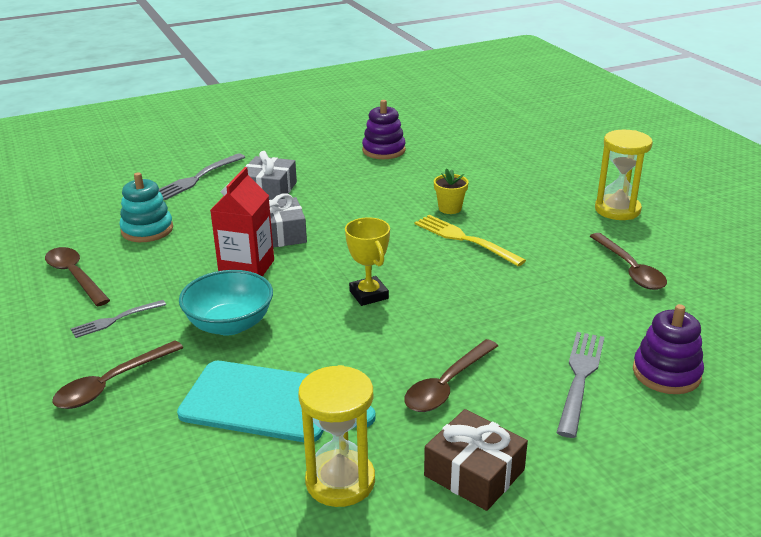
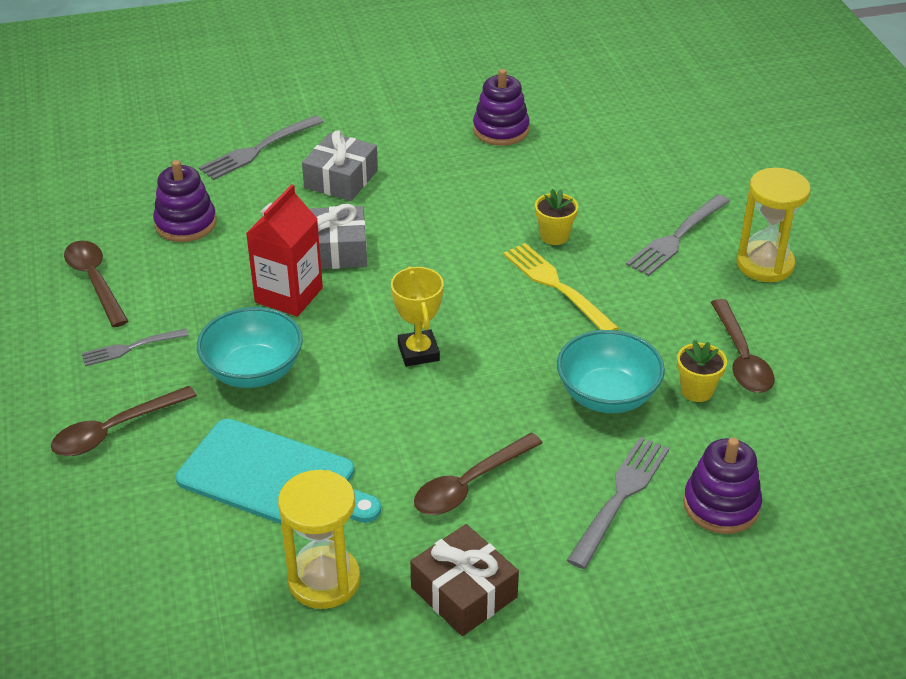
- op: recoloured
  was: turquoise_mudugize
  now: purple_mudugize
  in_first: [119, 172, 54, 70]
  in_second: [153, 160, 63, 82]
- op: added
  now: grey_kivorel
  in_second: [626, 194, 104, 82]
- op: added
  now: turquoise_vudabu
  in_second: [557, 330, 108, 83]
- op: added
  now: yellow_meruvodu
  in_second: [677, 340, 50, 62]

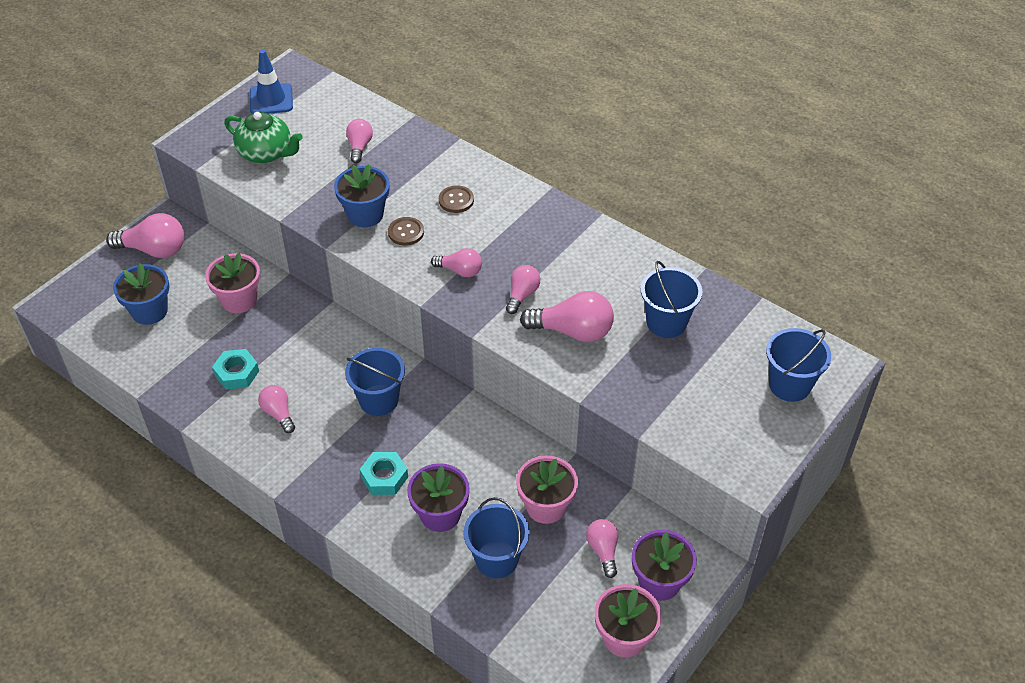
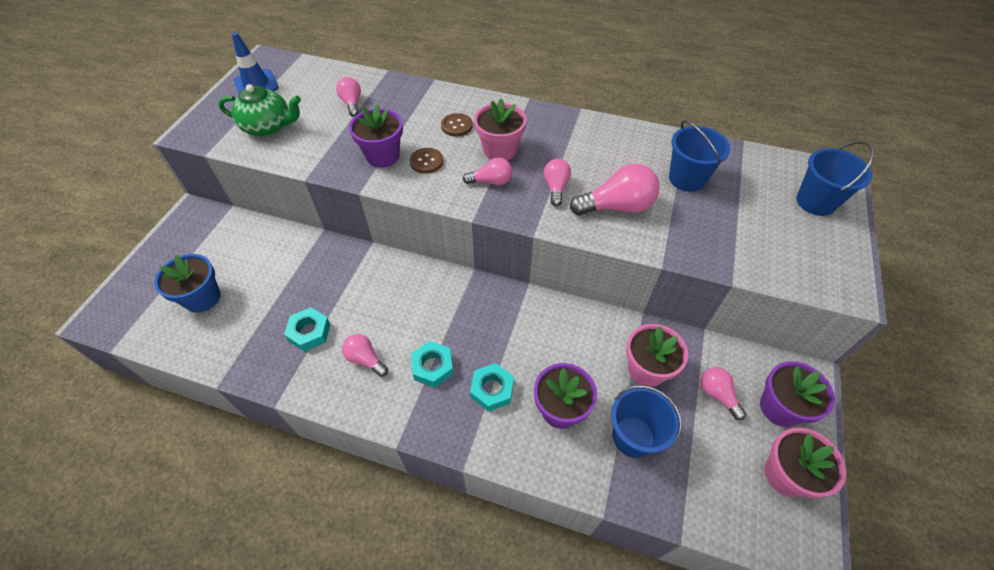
- op: recoloured
  was: blue_meruvodu
  now: purple_meruvodu
  in_first: [334, 164, 56, 63]
  in_second: [349, 104, 54, 64]
- op: removed
  was: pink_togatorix
  in_first: [106, 213, 78, 45]
- op: moved
  was: pink_meruvodu
  in_first: [205, 253, 55, 60]
  in_second: [474, 99, 52, 61]
- op: removed
  was: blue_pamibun
  in_first: [345, 348, 60, 68]
- op: added
  now: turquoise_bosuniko
  in_second: [411, 341, 42, 47]

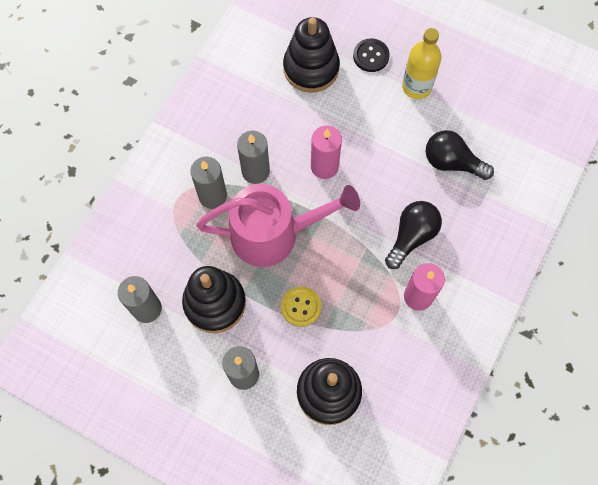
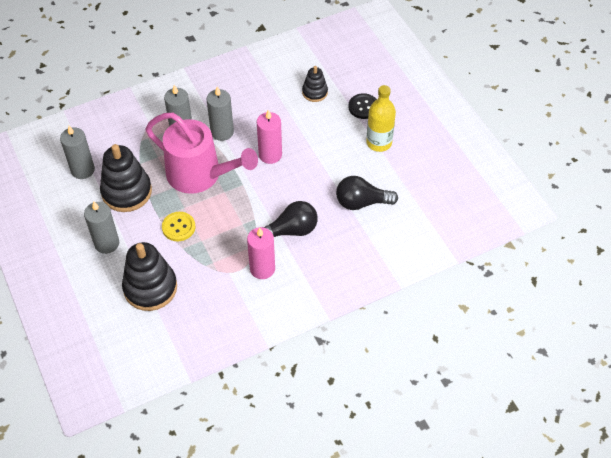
- op: resized
  was: black_mudugize
  in_first: [283, 17, 57, 76]
  in_second: [302, 66, 26, 36]
  ratio: 0.55
- op: turned
  was: black_togatorix
  in_first: [426, 130, 68, 50]
  in_second: [336, 176, 62, 34]
  clockwise: -60

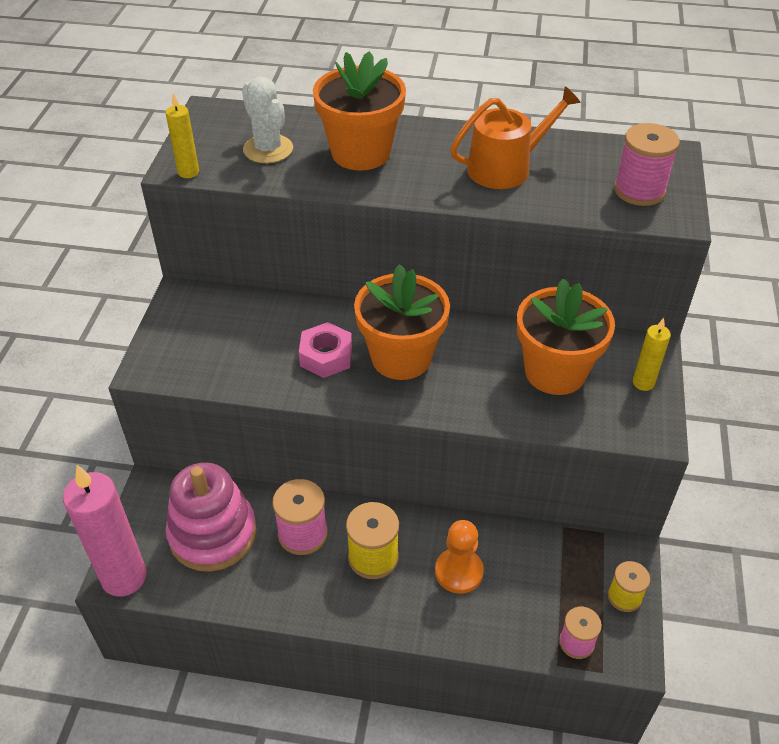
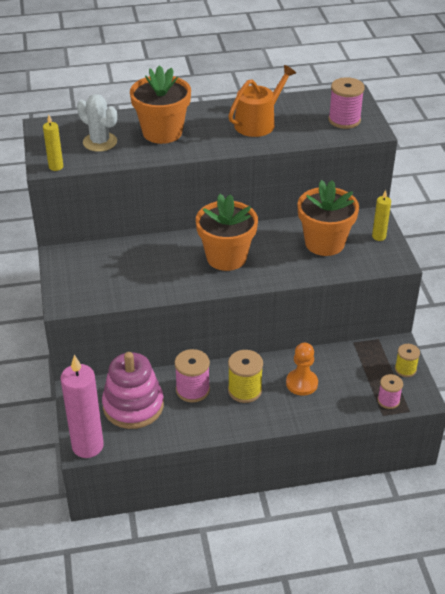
- op: removed
  was: pink_bosuniko
  in_first: [299, 322, 53, 56]

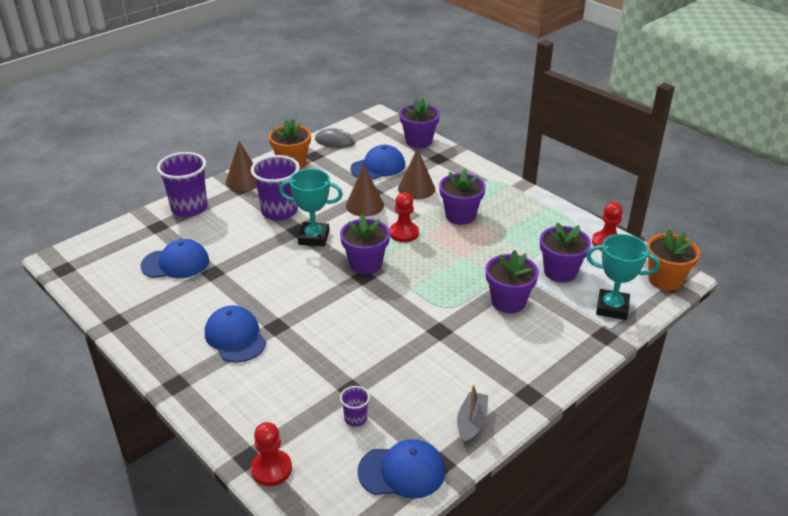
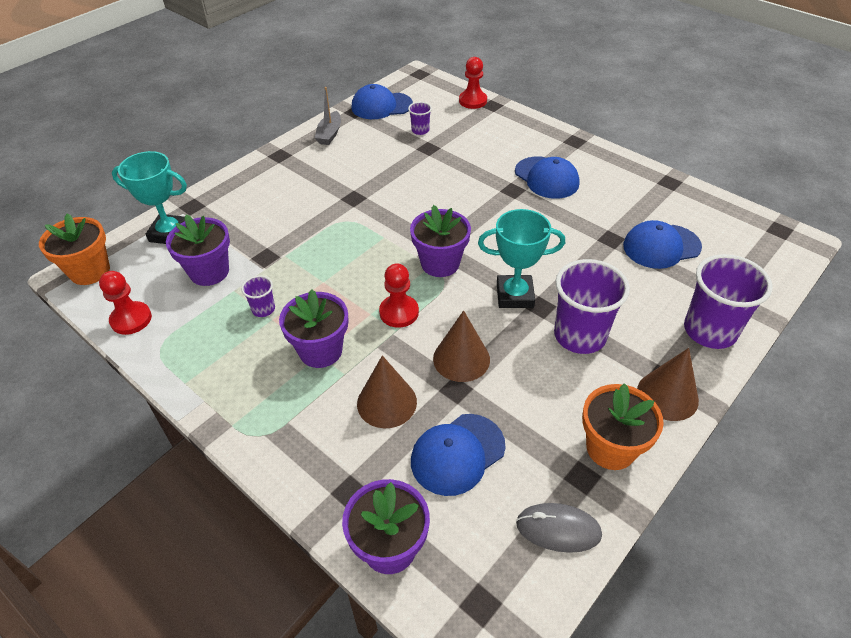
- op: removed
  was: purple_meruvodu
  in_first: [486, 250, 53, 63]
- op: added
  now: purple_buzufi
  in_second: [241, 275, 34, 42]

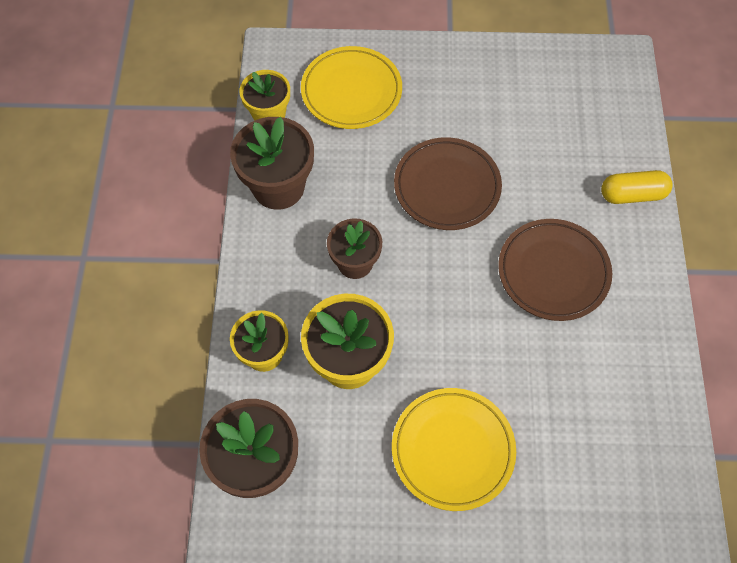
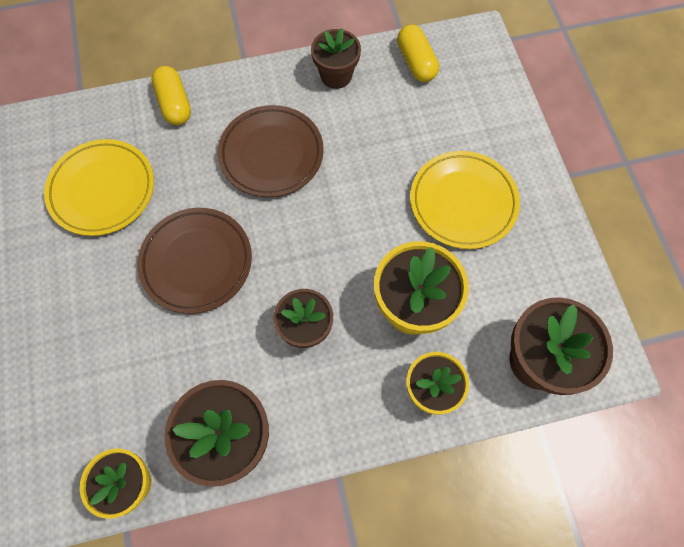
- op: moved
  was: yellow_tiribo
  in_first: [301, 46, 101, 83]
  in_second: [44, 139, 110, 97]
- op: added
  now: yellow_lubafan
  in_second: [397, 25, 42, 57]
- op: added
  now: brown_meruvodu
  in_second: [311, 28, 50, 61]

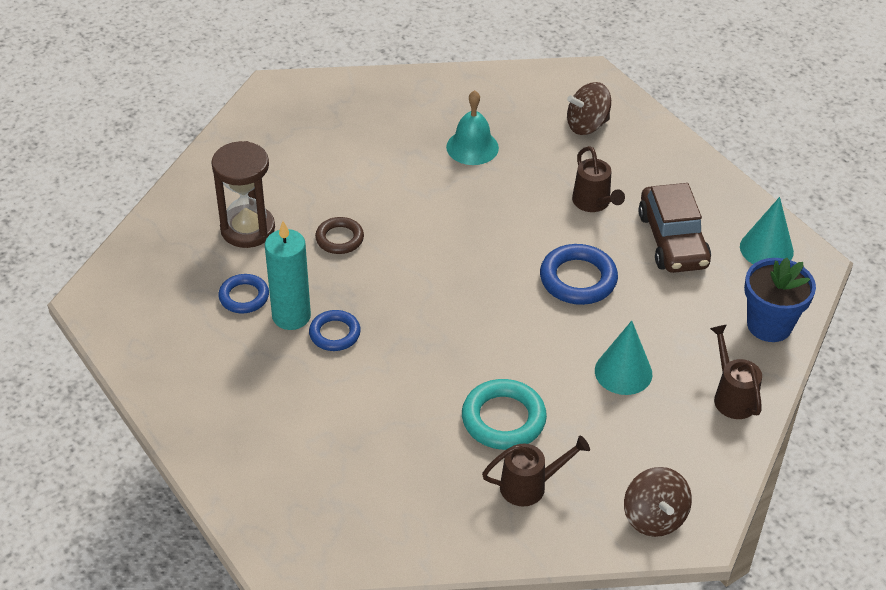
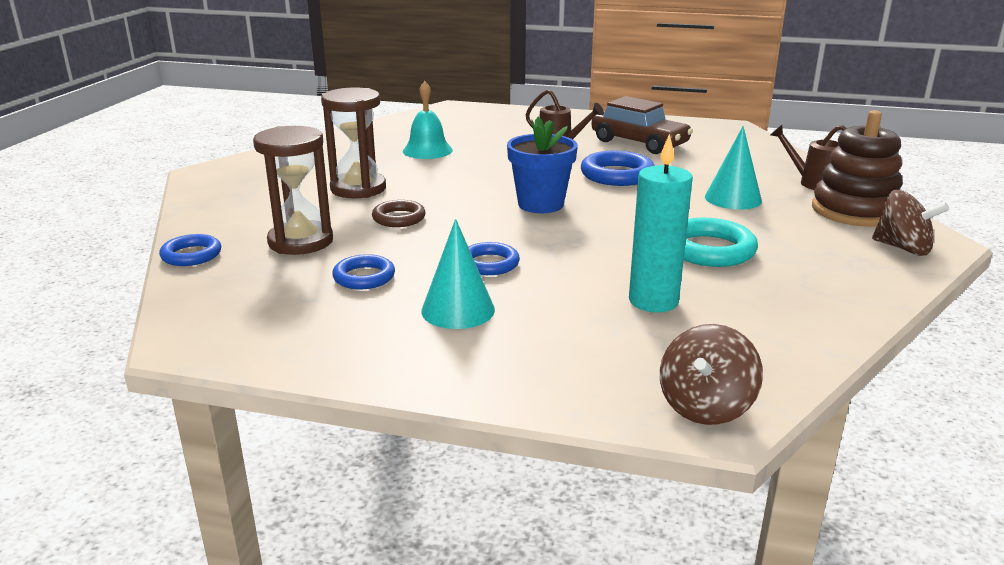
- op: moved
  was: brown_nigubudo
  in_first: [567, 82, 44, 53]
  in_second: [660, 324, 103, 101]
- op: moved
  was: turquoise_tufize
  in_first: [740, 197, 54, 67]
  in_second: [421, 219, 74, 110]
- op: moved
  was: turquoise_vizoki
  in_first: [265, 221, 46, 109]
  in_second: [629, 134, 64, 178]
- op: moved
  was: blue_meruvodu
  in_first: [744, 258, 72, 84]
  in_second: [507, 117, 71, 96]
- op: removed
  was: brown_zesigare
  in_first: [482, 435, 108, 71]
- op: added
  now: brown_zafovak
  in_second: [321, 87, 65, 111]
- op: added
  now: brown_mudugize
  in_second: [812, 110, 91, 117]
- op: added
  now: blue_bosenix
  in_second: [159, 234, 62, 32]

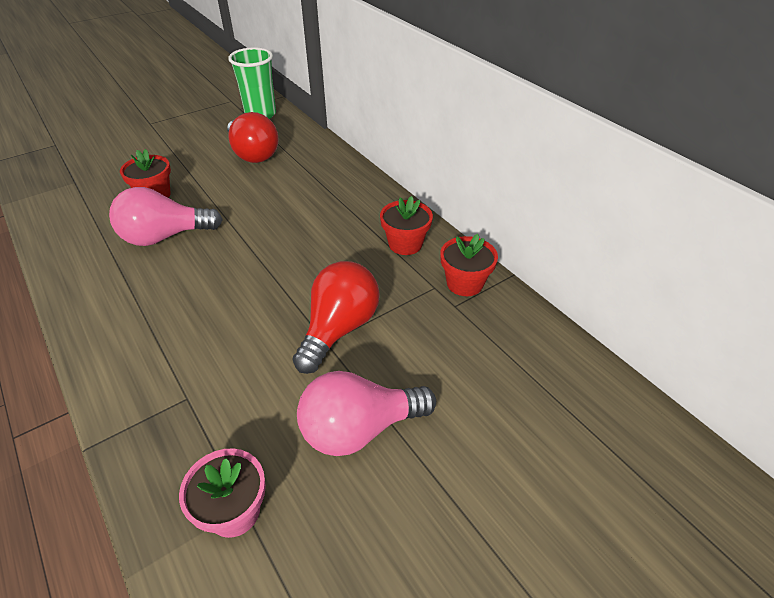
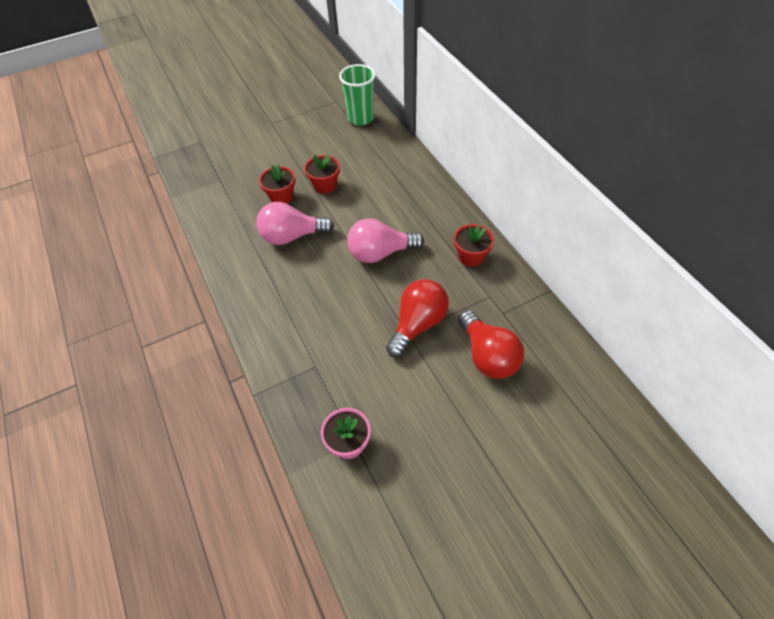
- op: moved
  was: red_togatorix
  in_first: [227, 112, 52, 51]
  in_second: [458, 310, 66, 69]
- op: moved
  was: red_meruvodu
  in_first: [440, 234, 58, 62]
  in_second: [304, 154, 36, 40]
- op: moved
  was: pink_togatorix
  in_first: [297, 371, 139, 85]
  in_second: [347, 218, 77, 45]

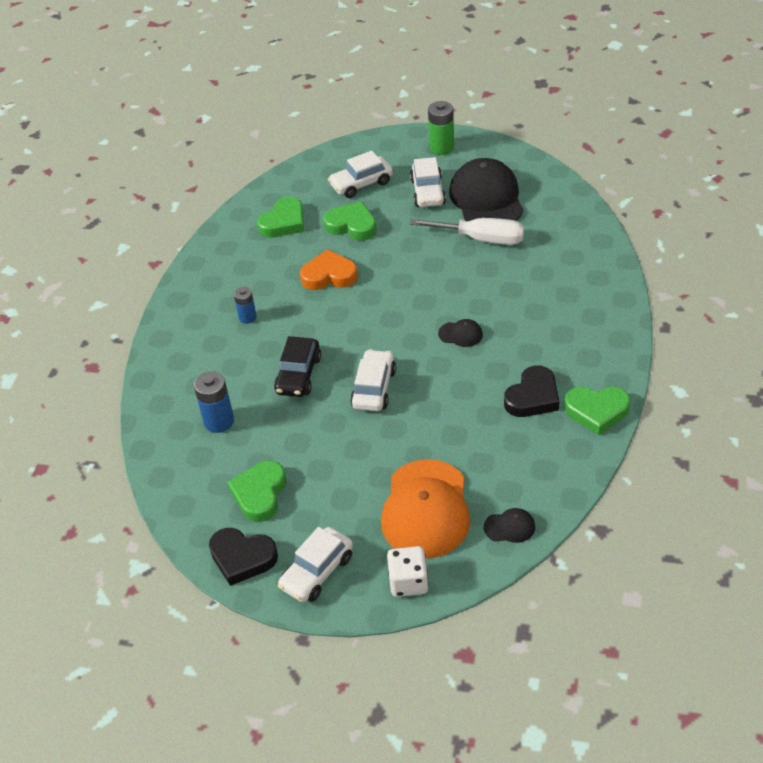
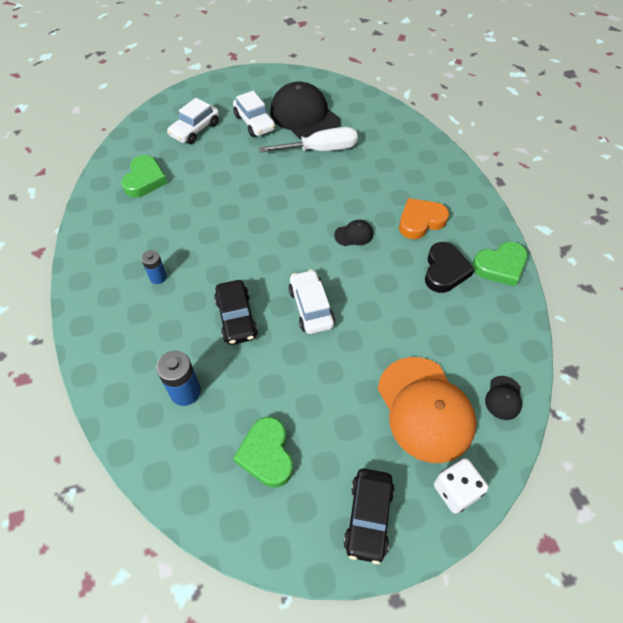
- op: removed
  was: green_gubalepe
  in_first: [428, 101, 26, 54]
- op: removed
  was: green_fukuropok
  in_first: [323, 201, 54, 40]
- op: moved
  was: orange_fukuropok
  in_first: [300, 249, 58, 41]
  in_second: [399, 198, 50, 41]
- op: turned
  was: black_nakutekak
  in_first: [484, 508, 51, 35]
  in_second: [485, 376, 37, 44]
  clockwise: 135
- op: recoloured
  was: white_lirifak
  now: black_lirifak
  in_first: [278, 527, 75, 75]
  in_second: [343, 469, 52, 95]
- op: removed
  was: black_fukuropok
  in_first: [209, 528, 69, 58]

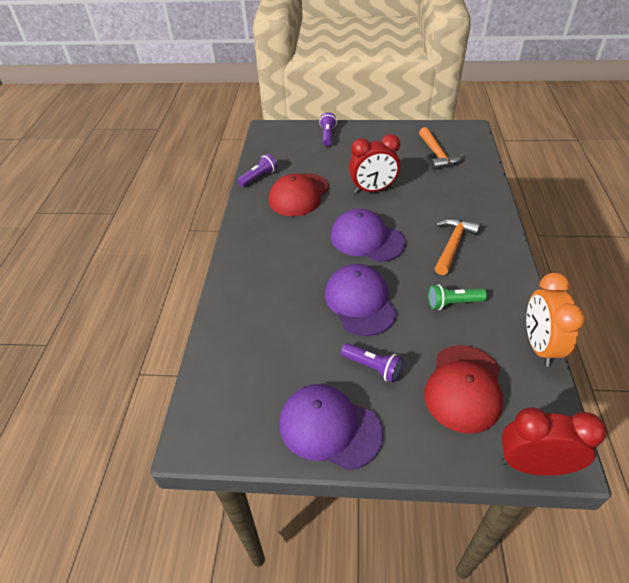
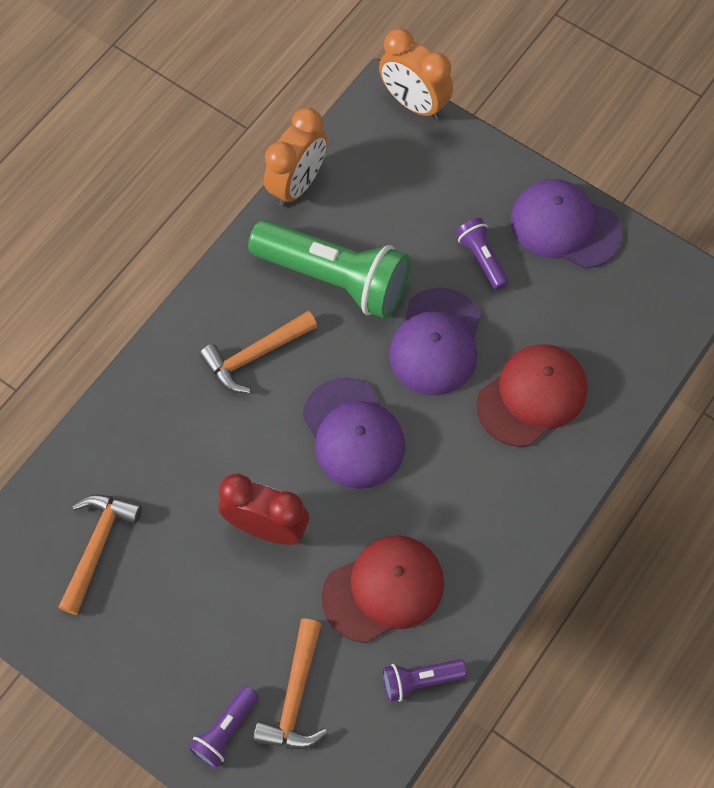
- op: resized
  was: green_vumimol
  in_first: [428, 284, 59, 26]
  in_second: [248, 220, 162, 99]
  ratio: 2.17
- op: moved
  was: red_nakutekak
  in_first: [424, 345, 79, 89]
  in_second: [476, 344, 111, 103]
- op: turned
  was: purple_nakutekak
  in_first: [279, 384, 104, 86]
  in_second: [511, 179, 111, 90]
  clockwise: 150
- op: recoloured
  was: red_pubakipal
  now: orange_pubakipal
  in_first: [501, 407, 105, 69]
  in_second: [379, 29, 74, 91]
- op: added
  now: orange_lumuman
  in_second: [253, 619, 74, 130]

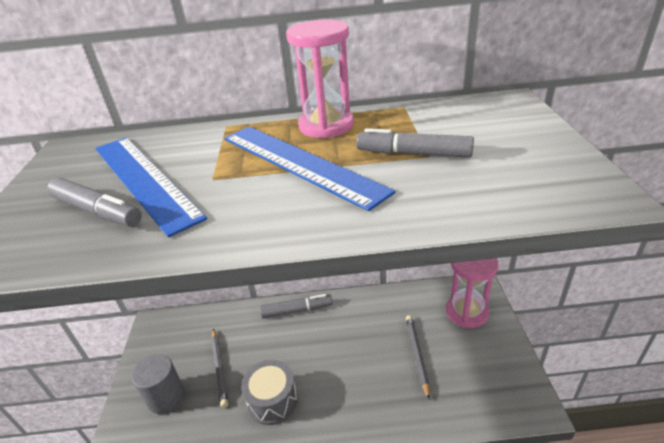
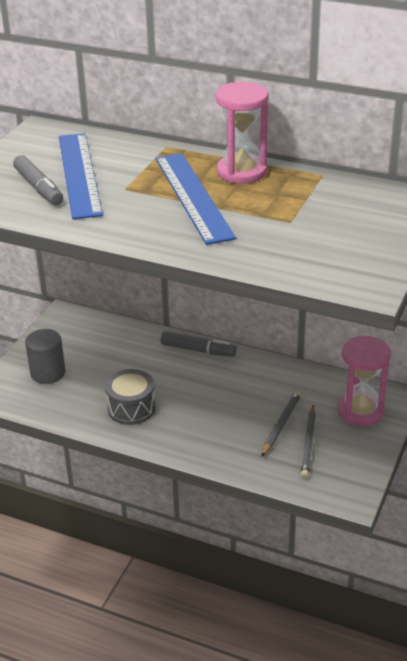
- op: removed
  was: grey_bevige
  in_first: [356, 128, 118, 30]
- op: moved
  was: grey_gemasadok
  in_first: [211, 328, 17, 80]
  in_second: [301, 405, 15, 73]

